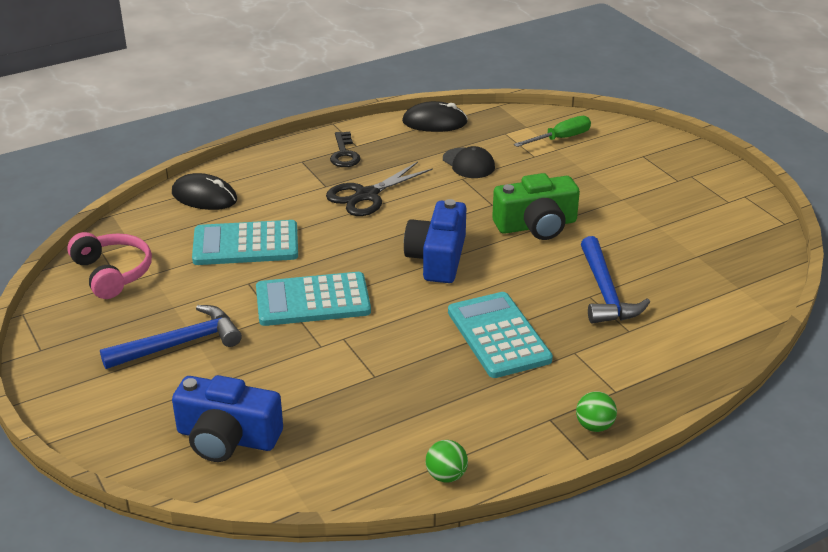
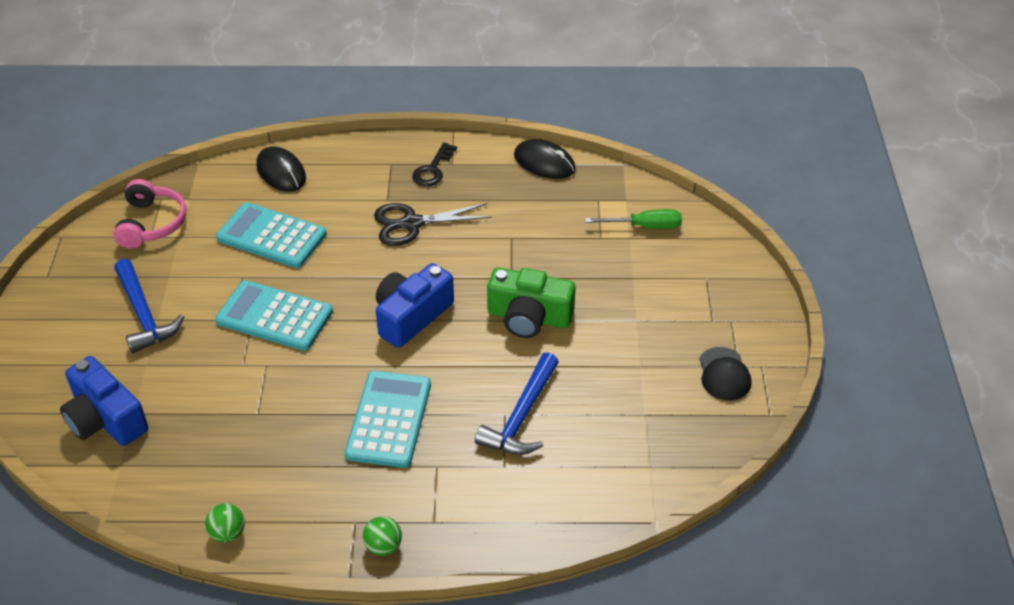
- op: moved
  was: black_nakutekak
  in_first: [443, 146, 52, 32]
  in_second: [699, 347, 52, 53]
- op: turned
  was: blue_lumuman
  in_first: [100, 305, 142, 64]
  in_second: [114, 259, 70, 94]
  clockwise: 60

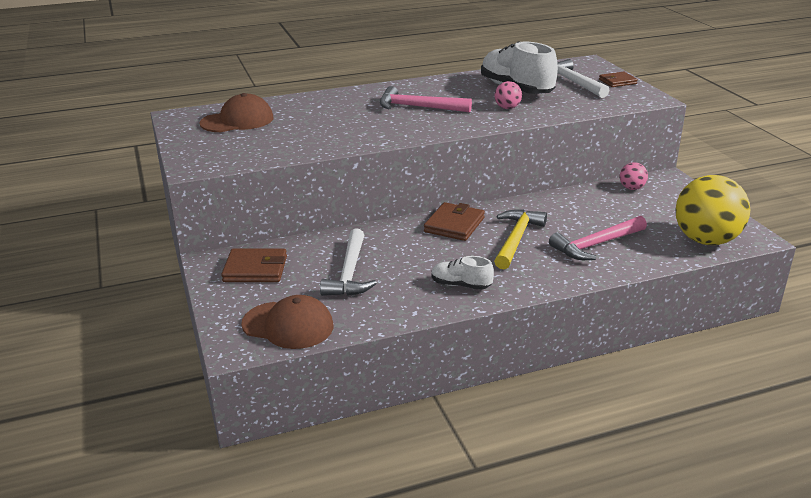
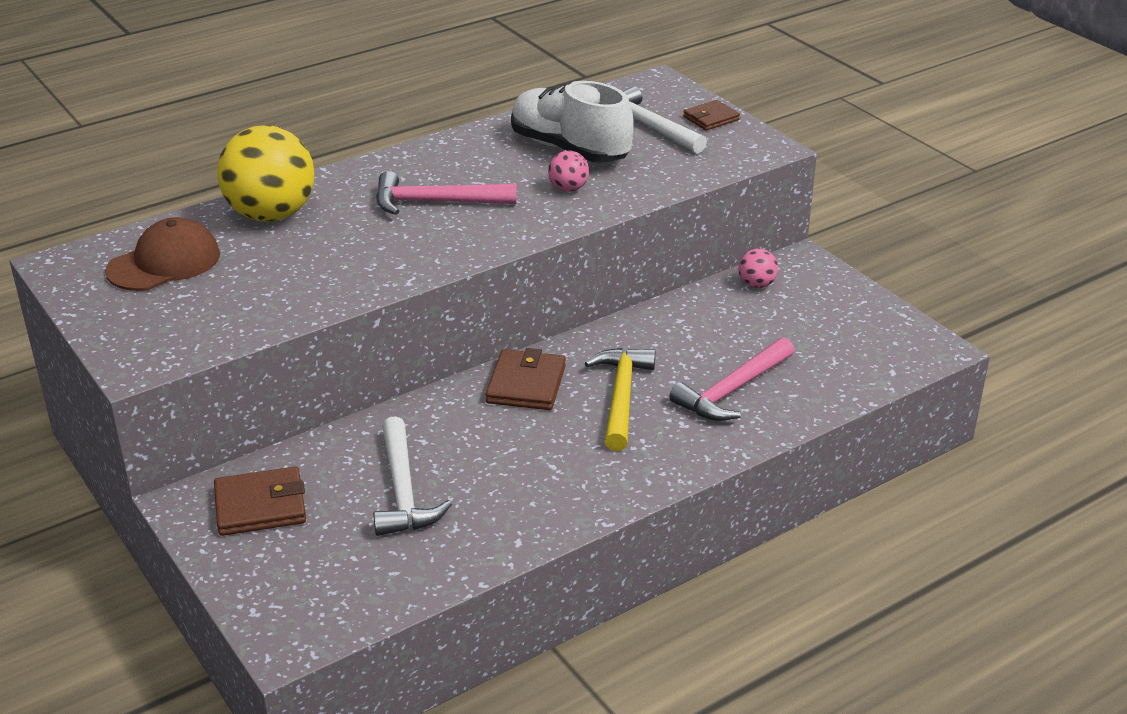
- op: moved
  was: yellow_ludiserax
  in_first: [675, 175, 75, 70]
  in_second: [217, 125, 97, 97]
- op: removed
  was: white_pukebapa
  in_first: [432, 256, 62, 34]
- op: removed
  was: brown_nakutekak
  in_first: [241, 295, 92, 54]

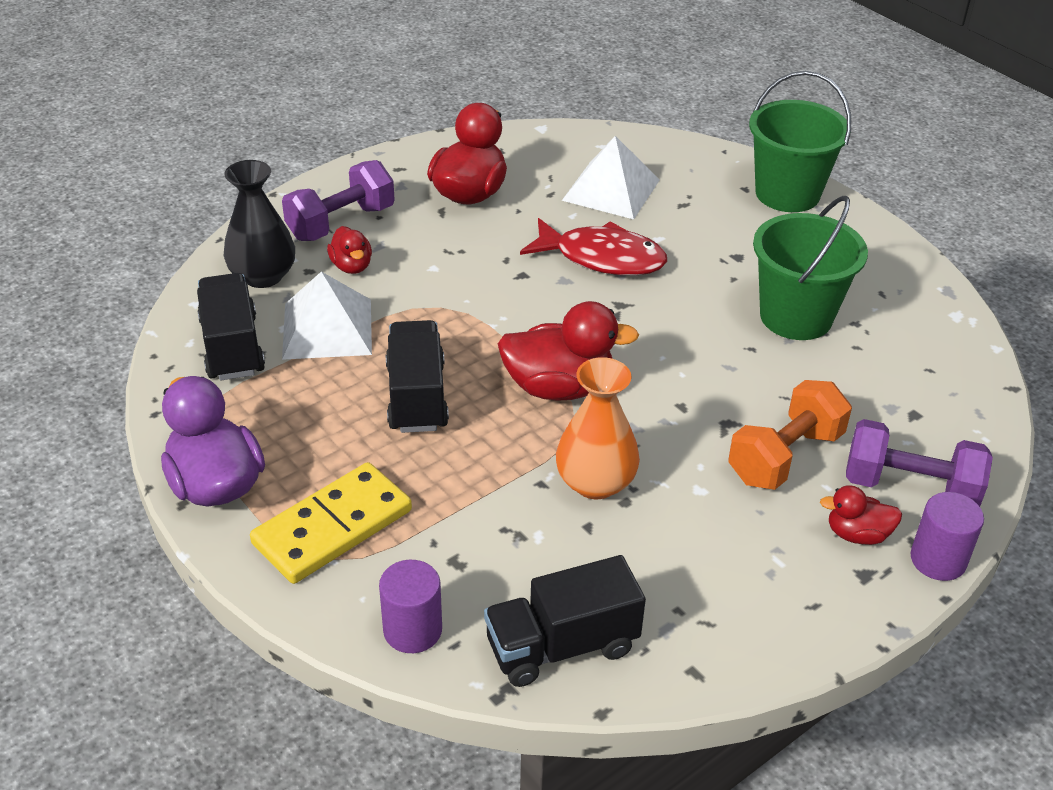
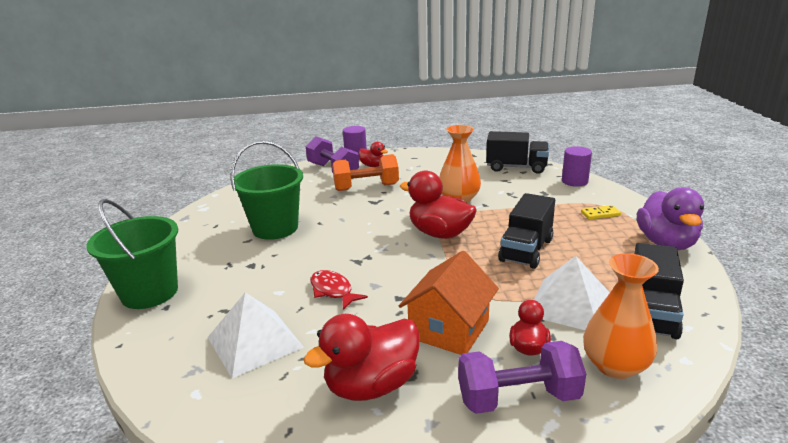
- op: recoloured
  was: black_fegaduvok
  now: orange_fegaduvok
  in_first: [224, 160, 71, 128]
  in_second: [583, 253, 76, 126]
- op: resized
  was: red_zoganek
  in_first: [520, 218, 147, 57]
  in_second: [310, 270, 58, 40]
  ratio: 0.61
- op: resized
  was: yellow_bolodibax
  in_first: [250, 462, 162, 122]
  in_second: [581, 205, 40, 15]
  ratio: 0.44
- op: added
  now: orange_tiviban
  in_second: [399, 251, 100, 104]

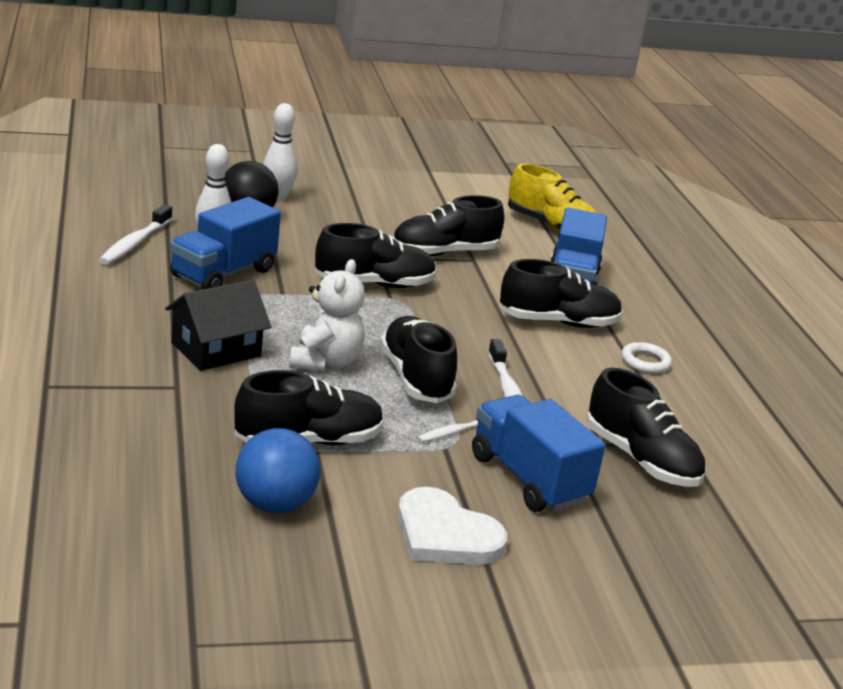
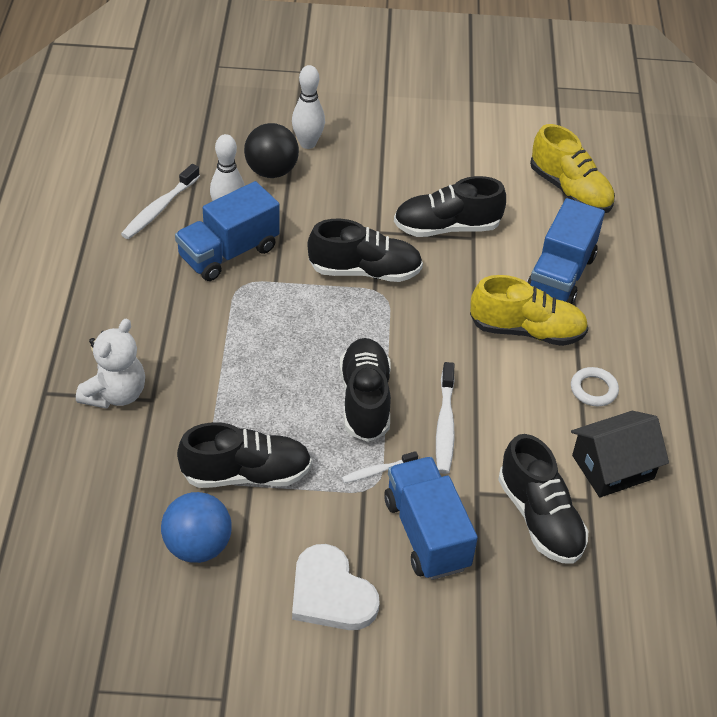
- op: moved
  was: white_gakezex
  in_first: [289, 259, 76, 112]
  in_second: [76, 318, 69, 91]
- op: recoloured
  was: black_pukebapa
  now: yellow_pukebapa
  in_first: [499, 259, 124, 69]
  in_second: [470, 275, 118, 71]
- op: moved
  was: black_tiviban
  in_first: [165, 280, 106, 91]
  in_second: [571, 411, 98, 87]

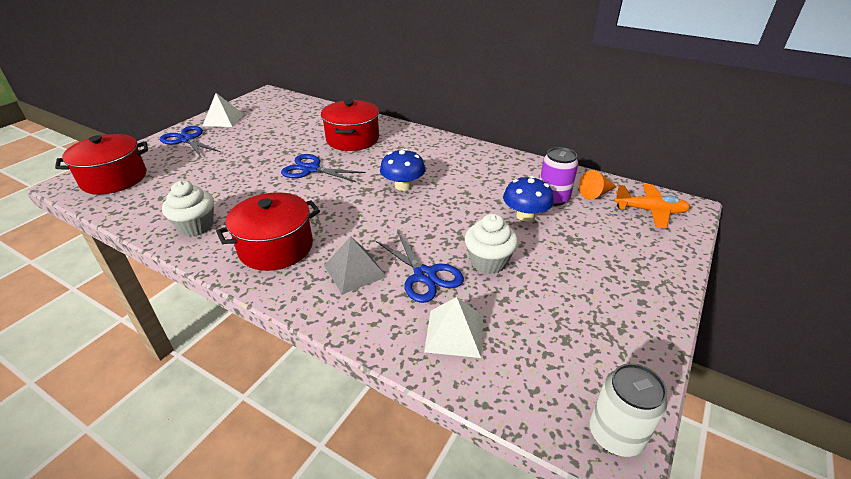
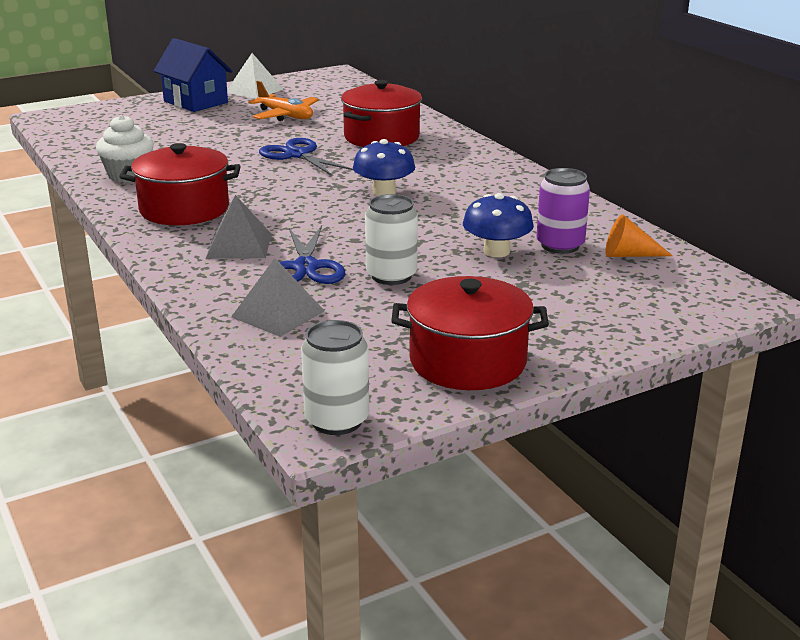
- op: replaced
  was: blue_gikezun
  now: blue_tiviban
  in_first: [160, 126, 61, 31]
  in_second: [154, 38, 78, 74]
- op: moved
  was: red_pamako
  in_first: [55, 134, 93, 60]
  in_second: [391, 276, 158, 114]
- op: moved
  was: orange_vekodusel
  in_first: [614, 184, 76, 45]
  in_second: [248, 81, 71, 40]
- op: replaced
  was: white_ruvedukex
  now: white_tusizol
  in_first: [465, 214, 53, 60]
  in_second: [365, 194, 53, 91]
- op: recoloured
  was: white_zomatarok
  now: grey_zomatarok
  in_first: [424, 297, 59, 61]
  in_second: [231, 258, 94, 79]

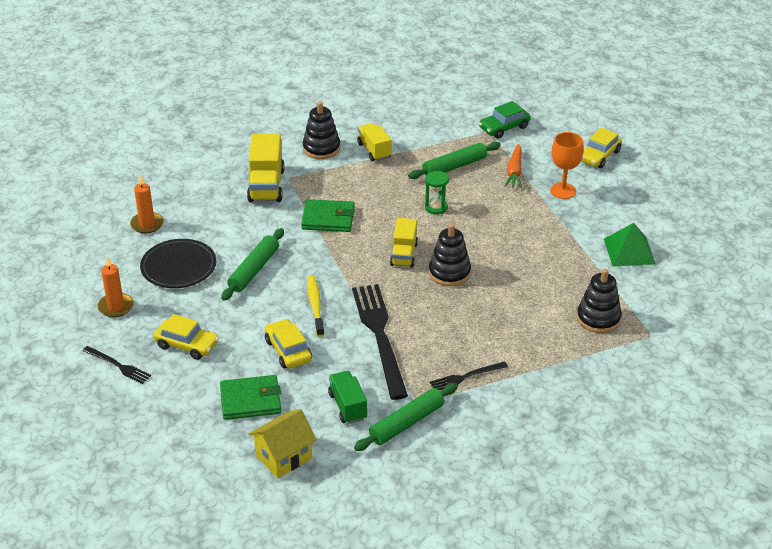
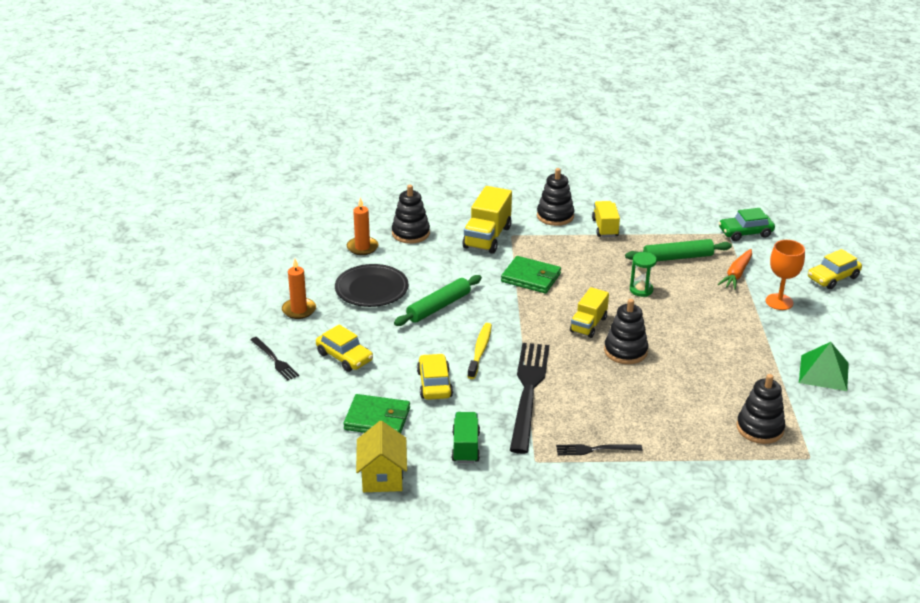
- op: removed
  was: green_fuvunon
  in_first: [354, 383, 104, 68]
- op: turned
  was: yellow_tiviban
  in_first: [249, 409, 68, 69]
  in_second: [356, 421, 51, 71]
  clockwise: -75
- op: added
  now: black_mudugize
  in_second: [392, 185, 38, 59]

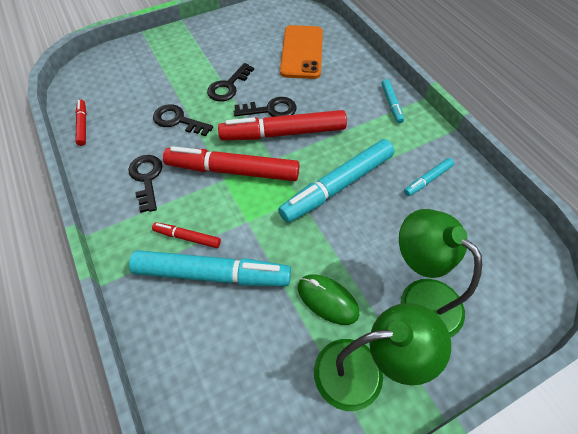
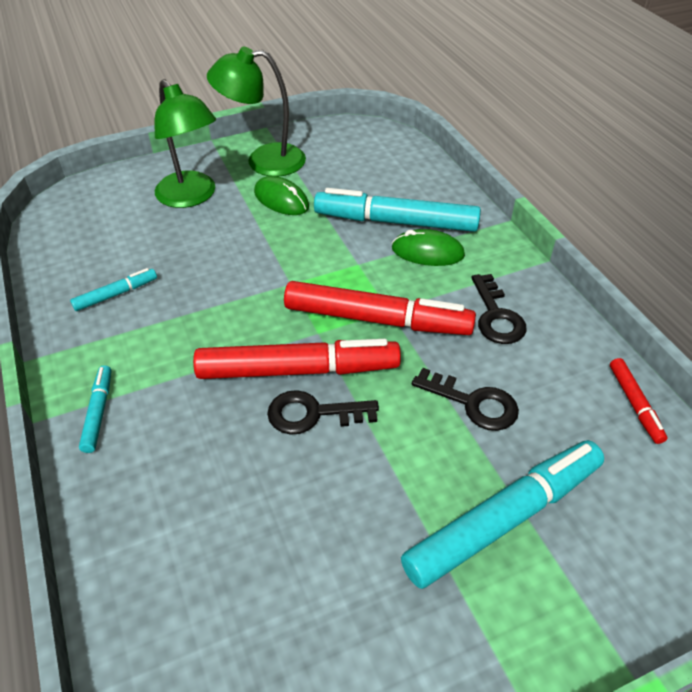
- op: removed
  was: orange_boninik
  in_first: [280, 25, 43, 54]
- op: removed
  was: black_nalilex
  in_first: [207, 63, 47, 39]
- op: moved
  was: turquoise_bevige
  in_first: [278, 139, 116, 84]
  in_second: [401, 440, 203, 149]
- op: replaced
  was: red_bevige
  now: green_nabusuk
  in_first: [152, 222, 69, 26]
  in_second: [392, 229, 73, 37]

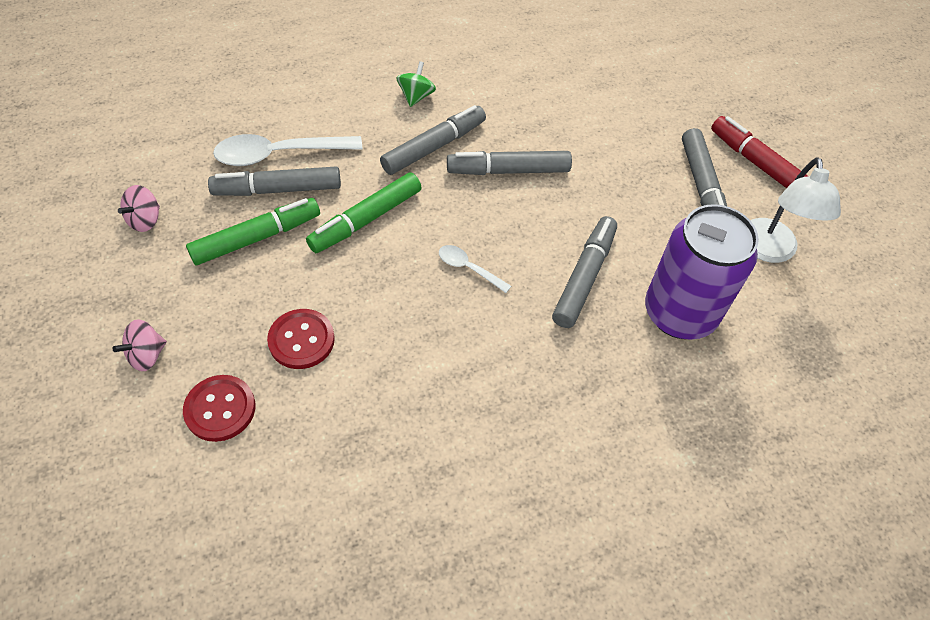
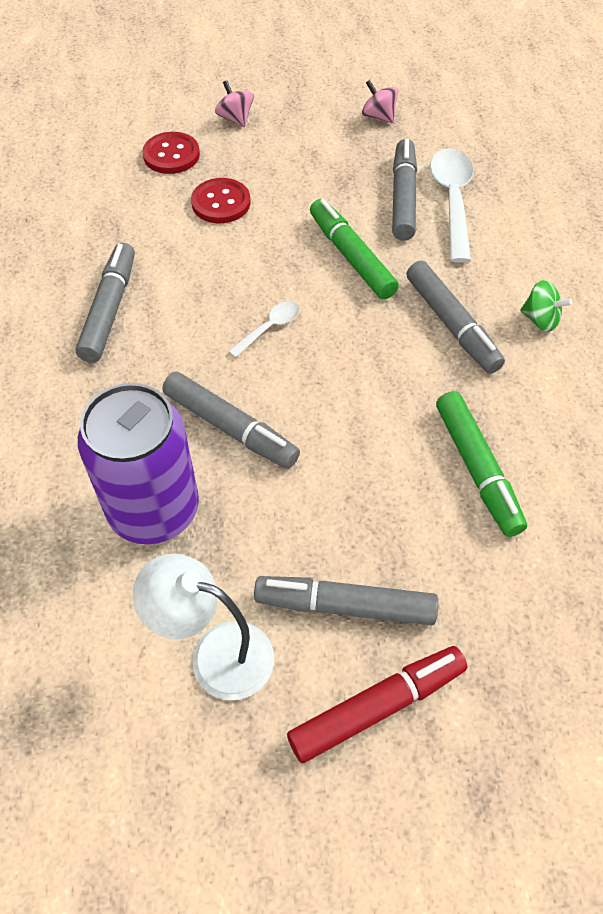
- op: moved
  was: grey_bevige
  in_first: [447, 151, 125, 24]
  in_second: [76, 243, 59, 120]
- op: moved
  was: green_bevige
  in_first: [186, 198, 134, 67]
  in_second: [436, 391, 91, 146]

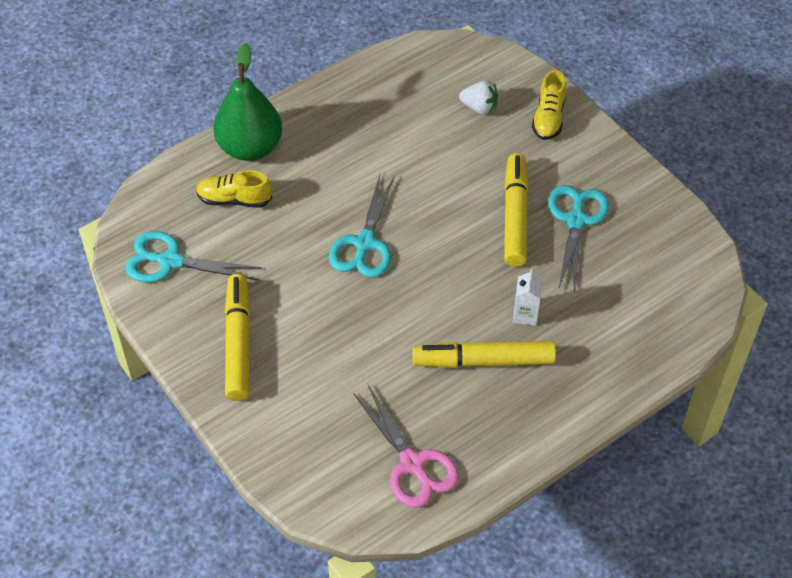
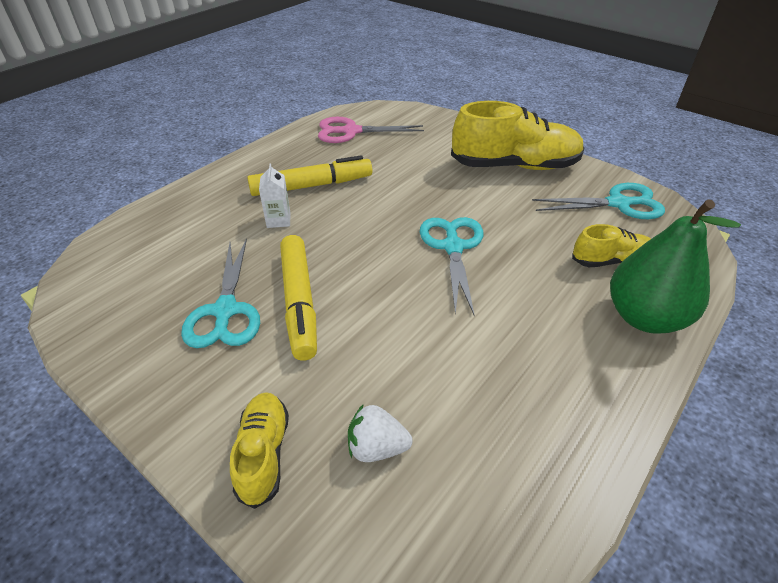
- op: replaced
  was: yellow_bevige
  now: yellow_pukebapa
  in_first: [225, 274, 25, 127]
  in_second: [451, 101, 134, 69]
- op: turned
  was: pink_gikezun
  in_first: [353, 385, 106, 123]
  in_second: [318, 117, 106, 26]
  clockwise: -45

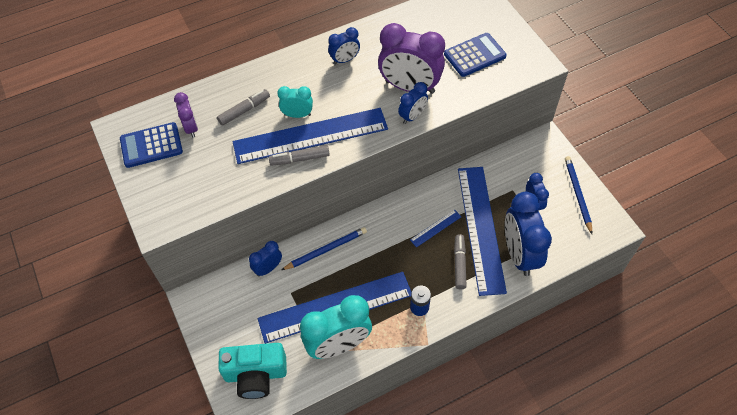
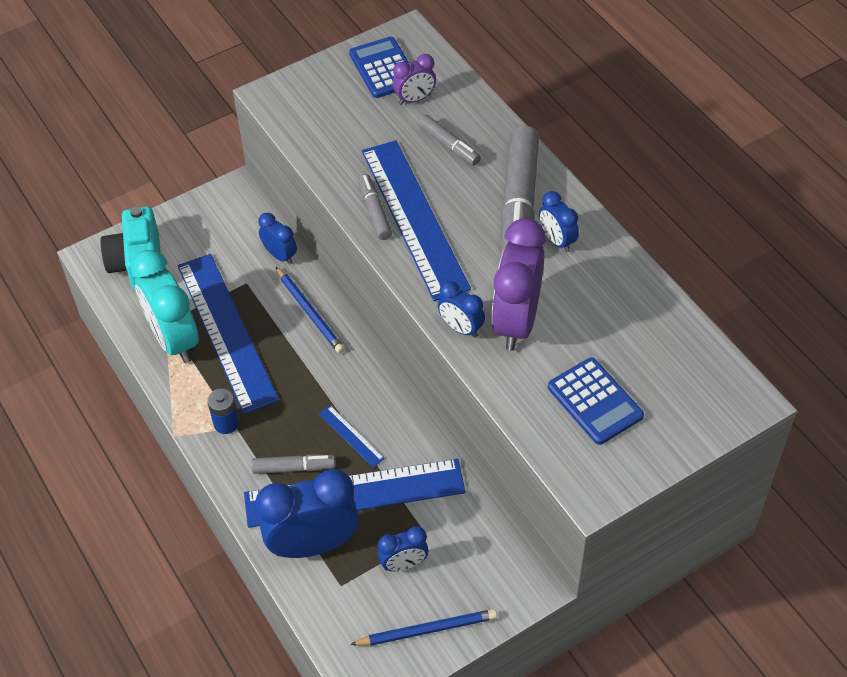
- op: removed
  was: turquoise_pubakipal
  in_first: [277, 86, 36, 32]
- op: added
  now: grey_bevige
  in_second: [501, 126, 38, 126]

